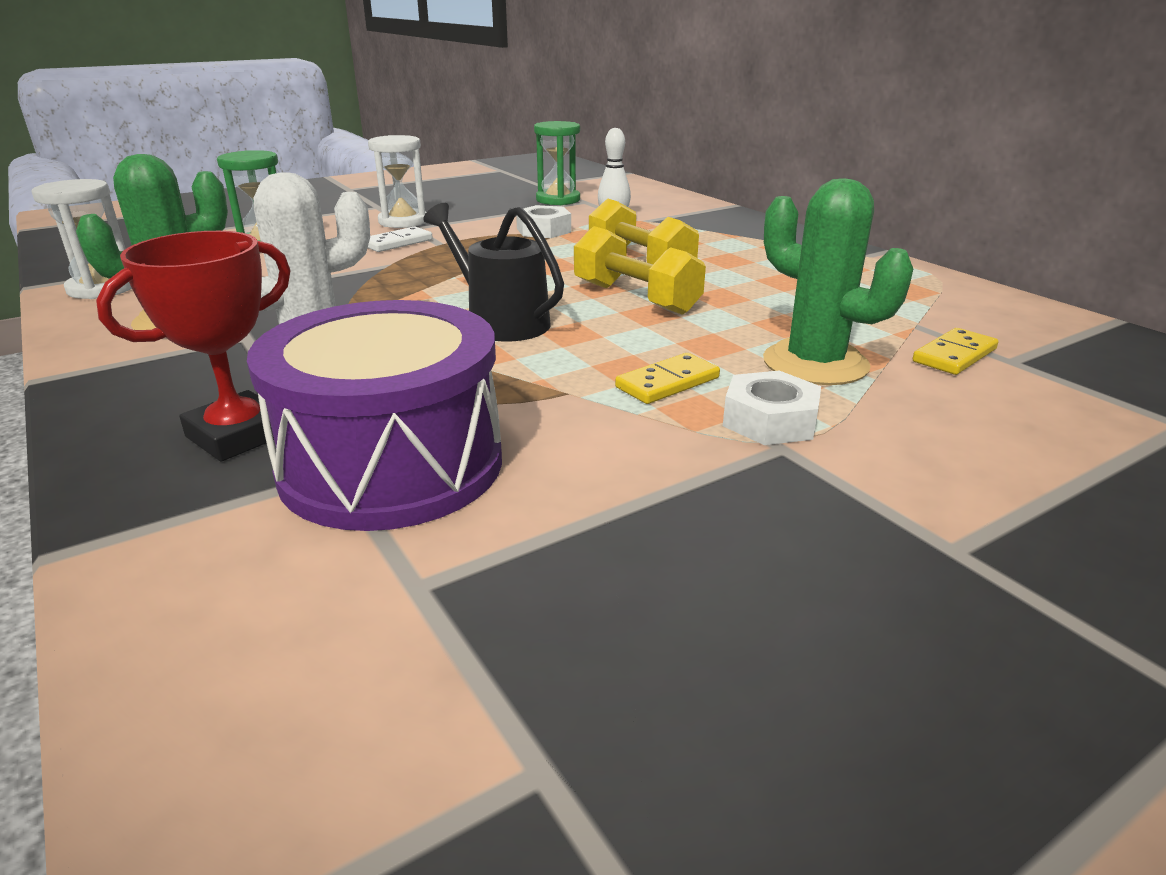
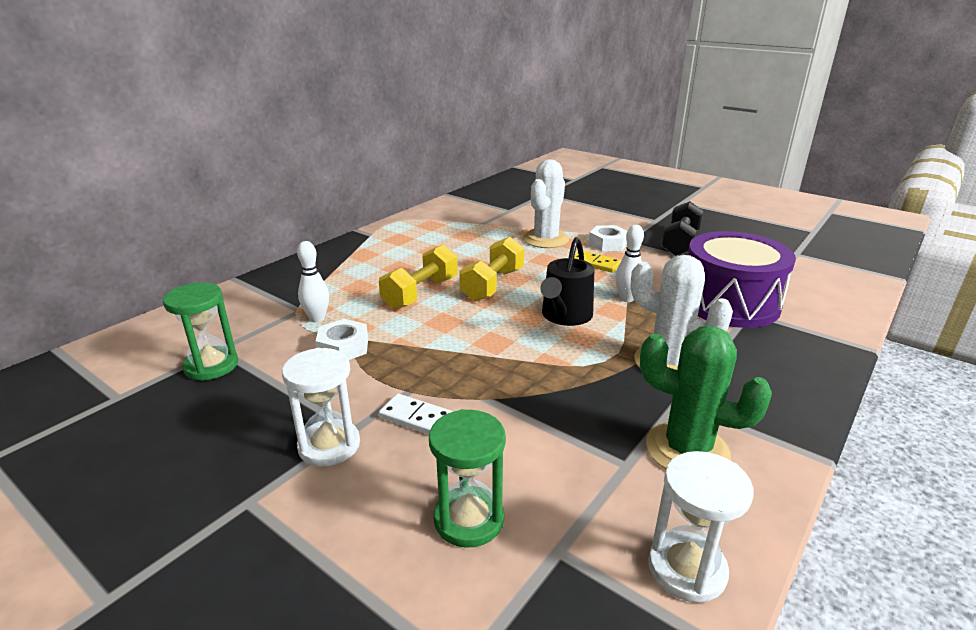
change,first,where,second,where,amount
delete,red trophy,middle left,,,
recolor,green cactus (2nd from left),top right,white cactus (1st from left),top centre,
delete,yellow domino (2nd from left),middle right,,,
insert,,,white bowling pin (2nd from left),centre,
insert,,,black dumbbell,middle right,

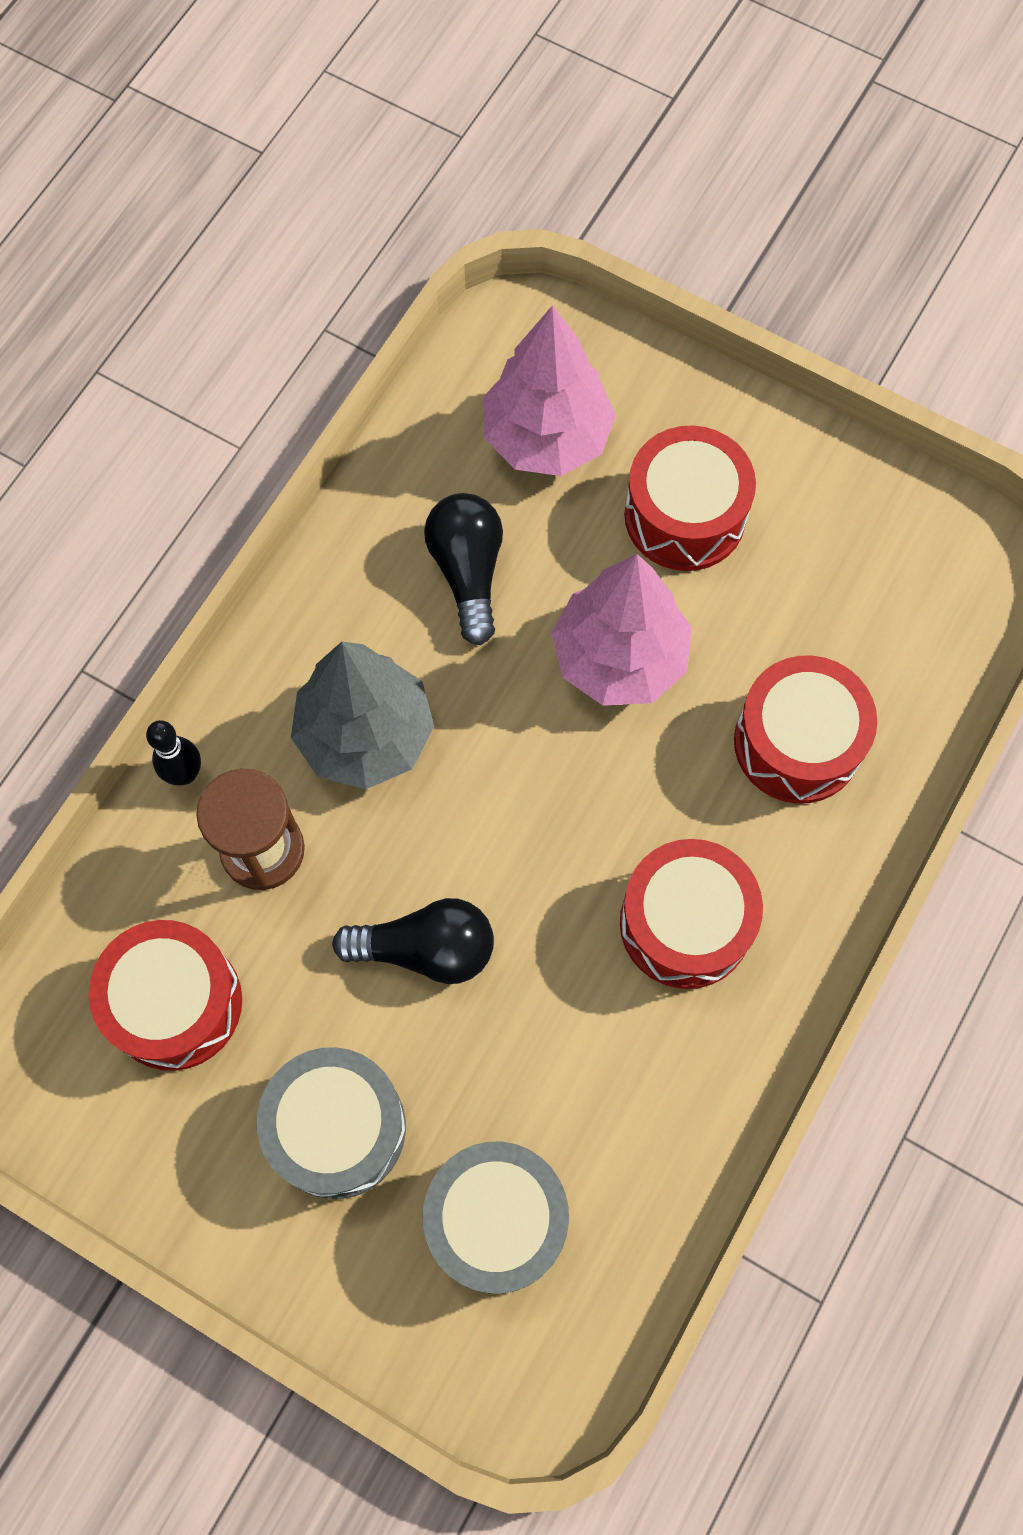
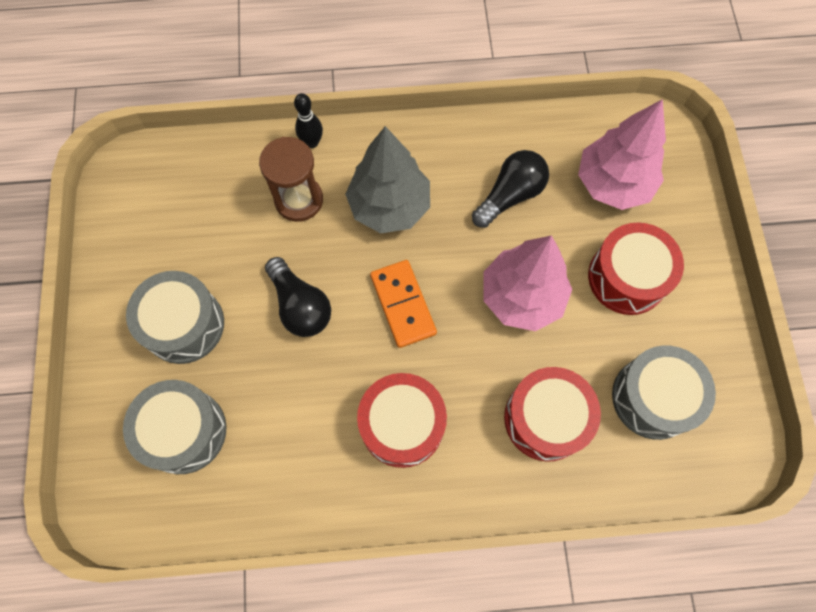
change,first,where,second,where,amount
delete,red drum (1st from left),middle left,,,
insert,,,orange domino,centre,
insert,,,grey drum (3rd from left),middle right,

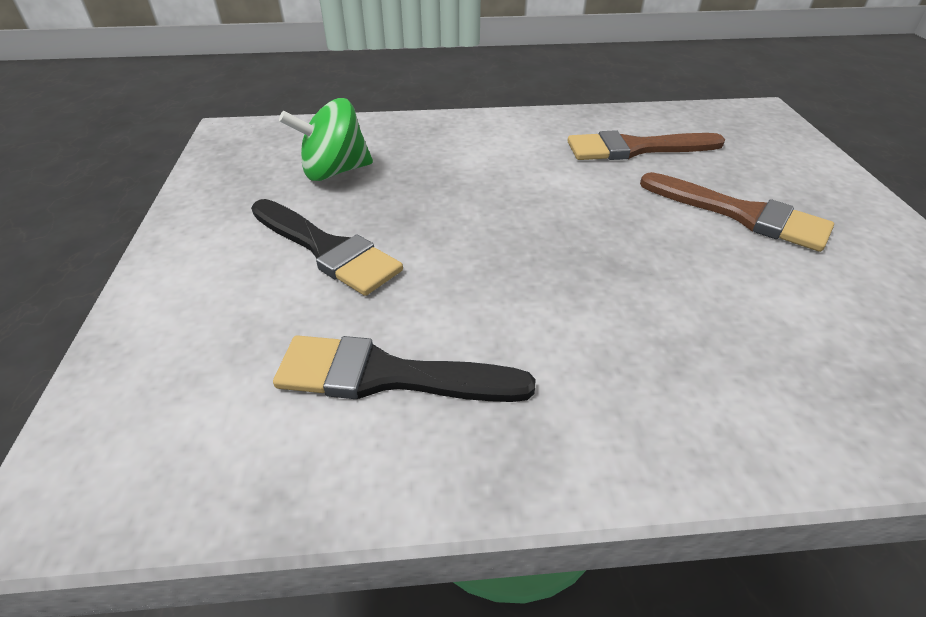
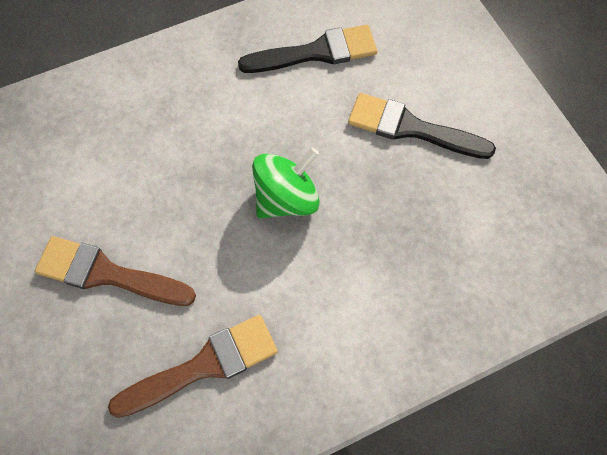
change,first,where,second,where,amount
move,green spinning top,top centre,,centre,

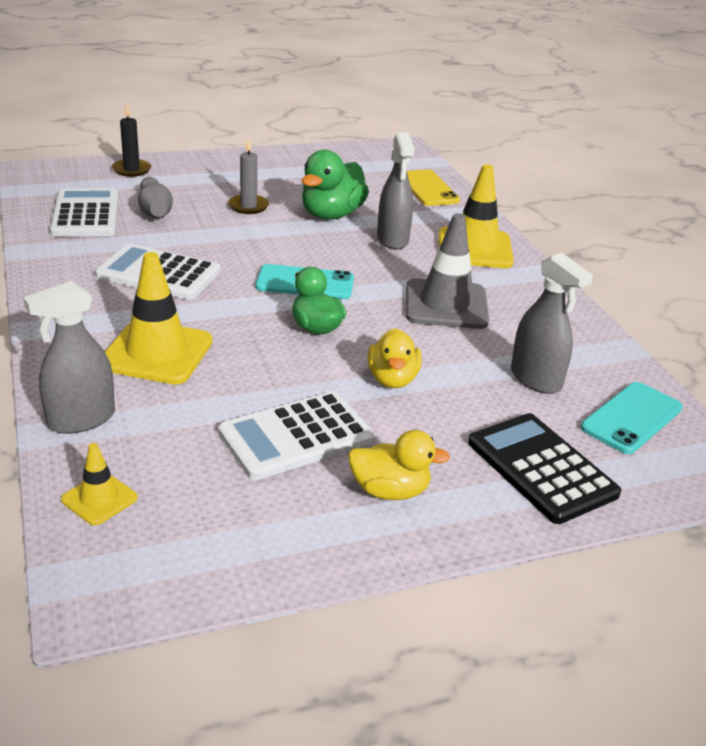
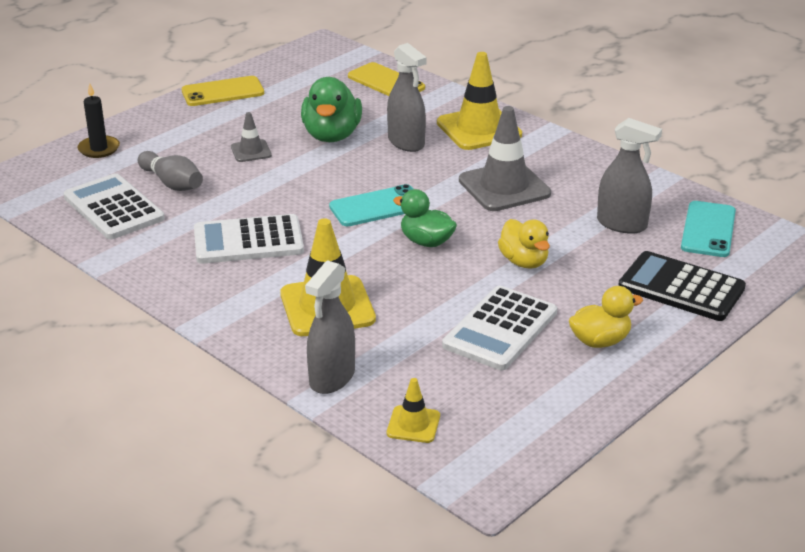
change,first,where,second,where,amount
replace,grey candle,top centre,grey traffic cone (1st from left),top left,
insert,,,yellow phone (1st from left),top left,

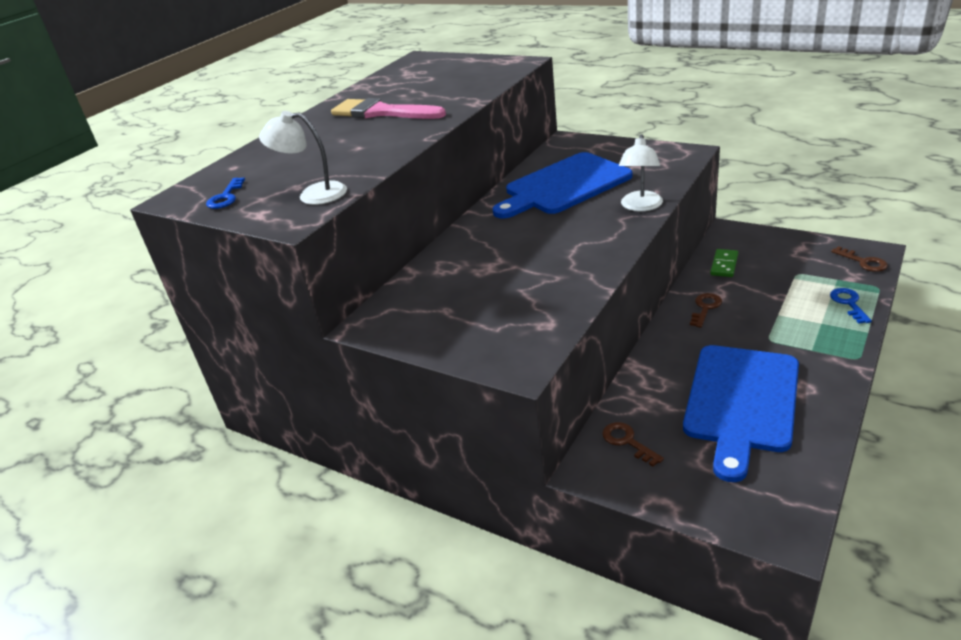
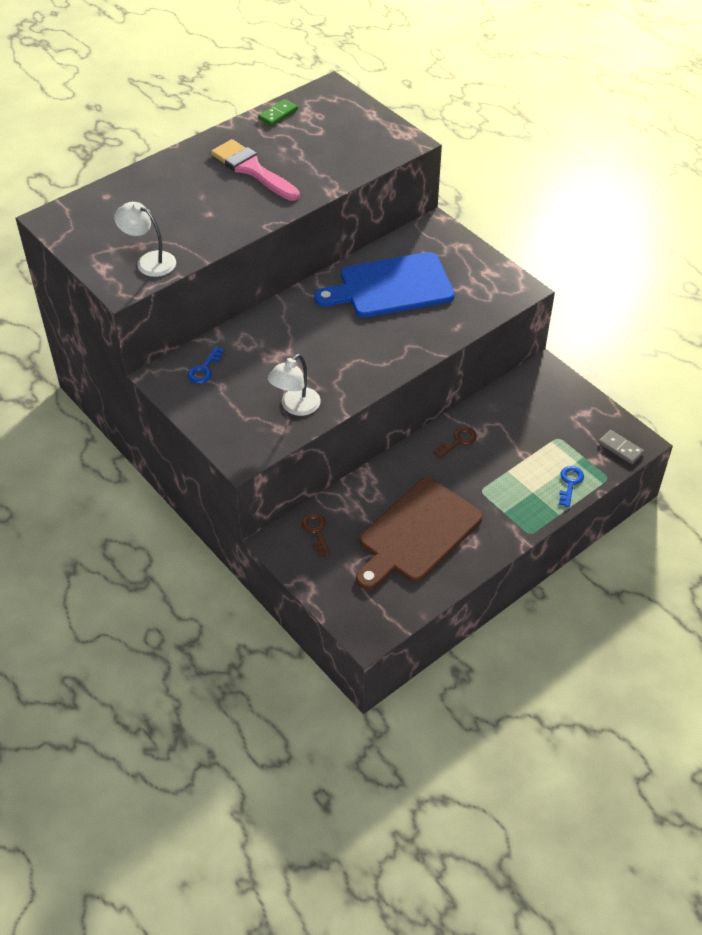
change,first,where,second,where,amount
move,blue key (1st from left),top left,,middle left,
move,white lamp (2nd from left),top right,,centre,
recolor,blue cutting board (2nd from left),middle right,brown cutting board,centre,
move,green domino,middle right,,top centre,
replace,brown key (3rd from left),middle right,grey domino,middle right,

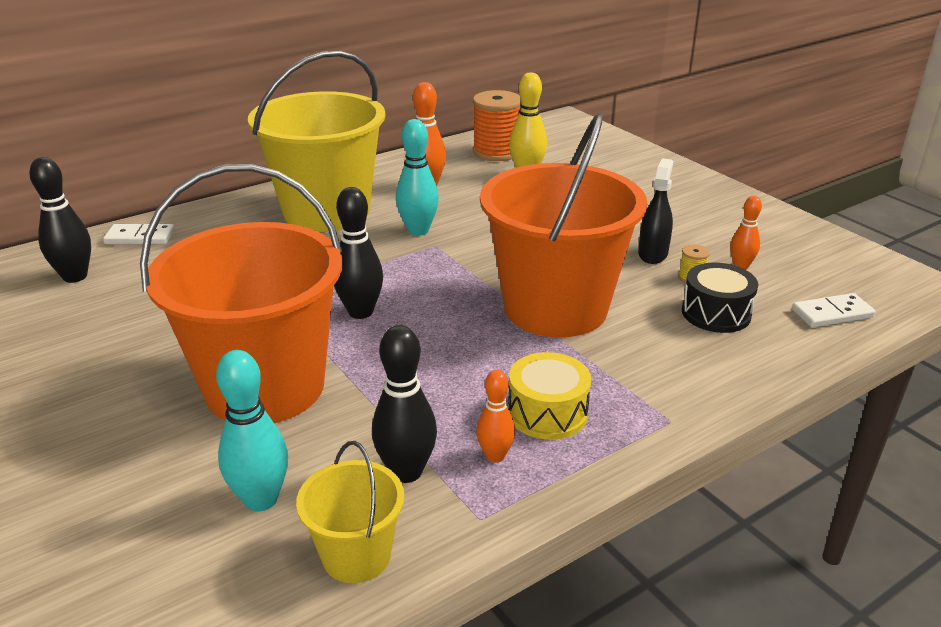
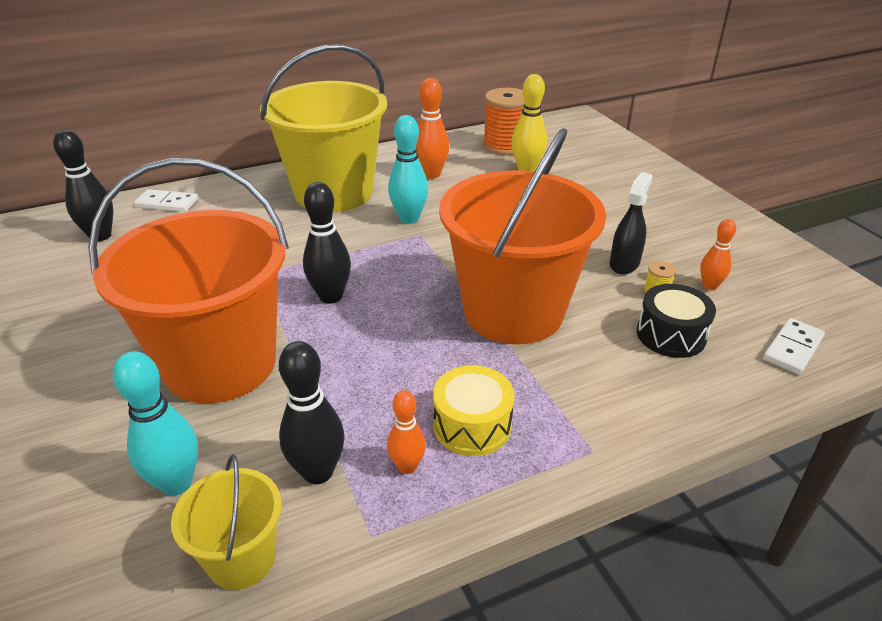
change,first,where,second,where,amount
rotate,white domino (2nd from left),middle right,,middle right,45 degrees counterclockwise

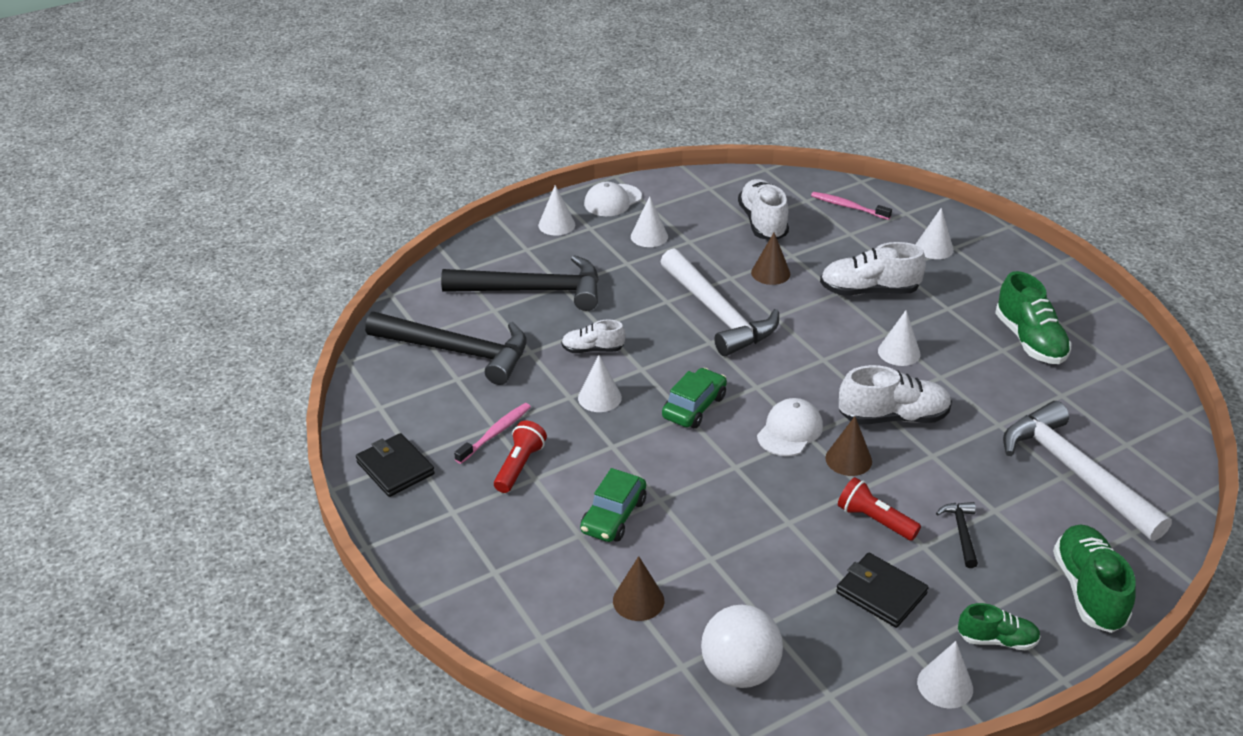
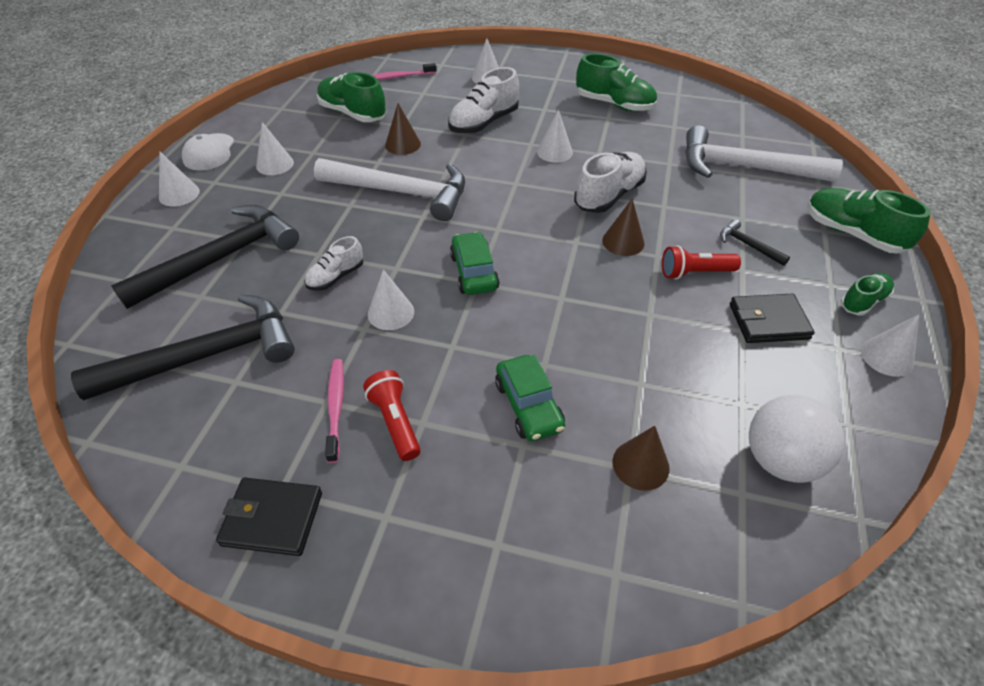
change,first,where,second,where,amount
recolor,white shoe (2nd from left),top centre,green shoe (1st from left),top centre,
delete,white cap (2nd from left),centre,,,

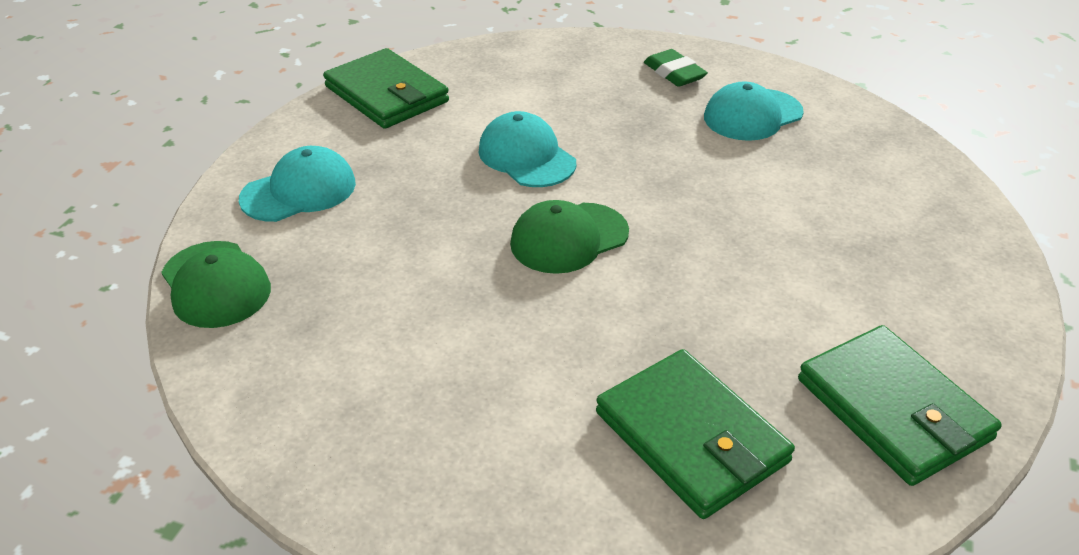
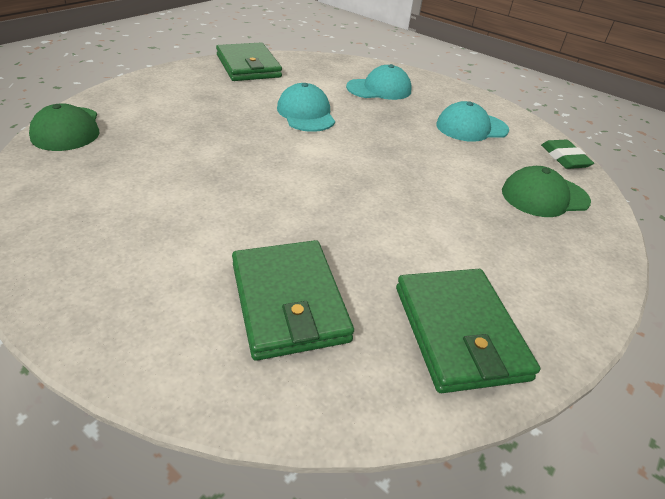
change,first,where,second,where,amount
move,turquoise cap (1st from left in the first image),top left,turquoise cap (2nd from left),top centre,
move,green cap (2nd from left),centre,,middle right,
move,green eraser,top centre,,top right,

